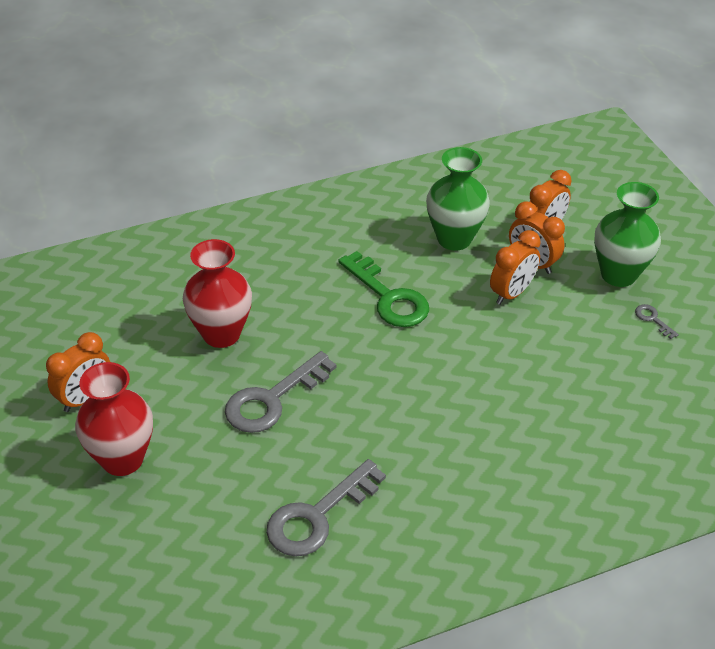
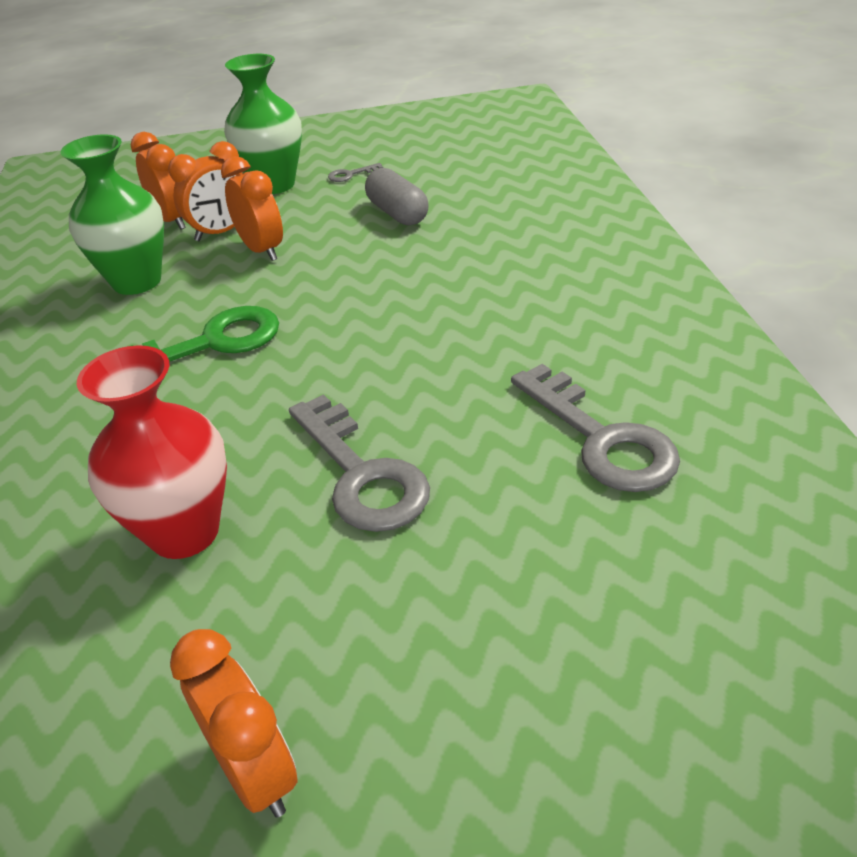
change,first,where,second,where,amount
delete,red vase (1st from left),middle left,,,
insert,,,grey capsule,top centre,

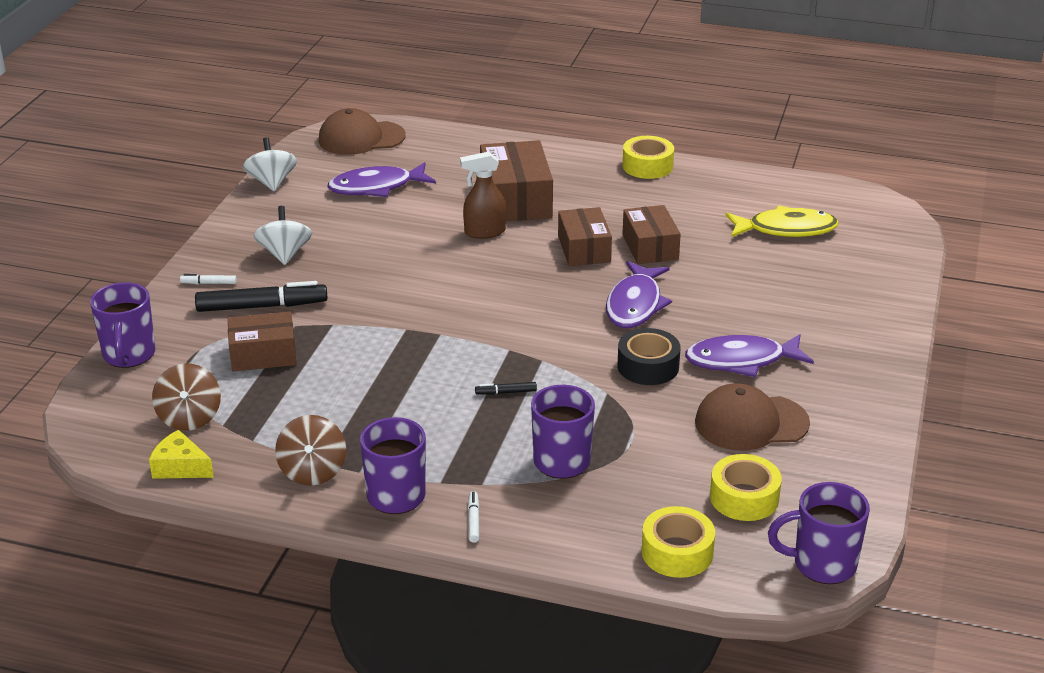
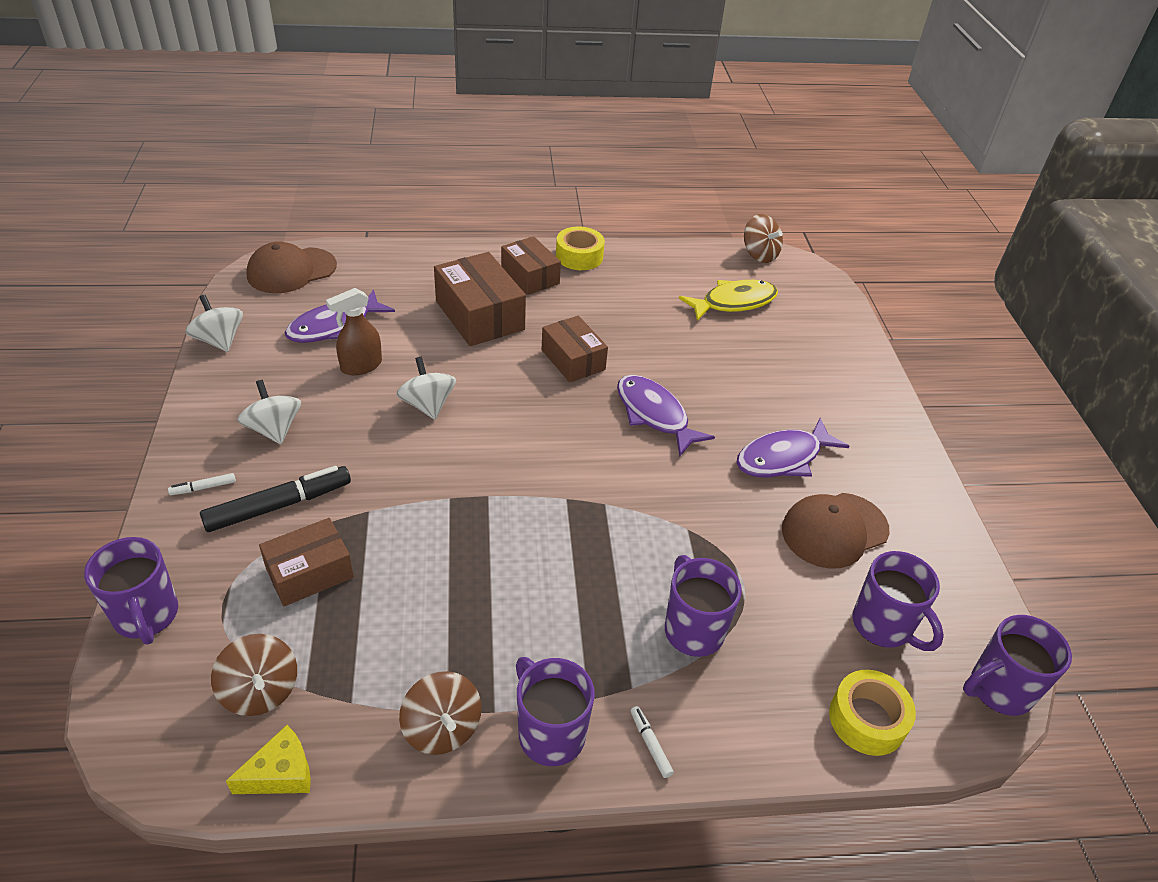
change,first,where,second,where,amount
rotate,yellow cheese,bottom left,,bottom left,150 degrees clockwise
move,brown spray bottle,top centre,,middle left,
delete,black marker (2nd from left),centre,,,
rotate,purple fish (2nd from left),centre,,centre,150 degrees clockwise
delete,black tape,centre,,,
move,brown box (4th from left in the first image),centre,brown box (3rd from left),top centre,
replace,yellow tape (3rd from left),bottom right,purple mug (4th from left),bottom right,
insert,,,white spinning top (3rd from left),centre,
insert,,,brown spinning top (3rd from left),top centre,

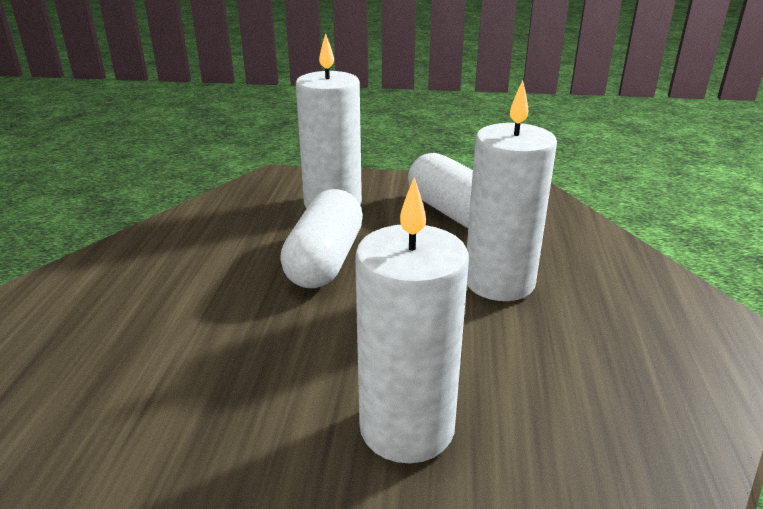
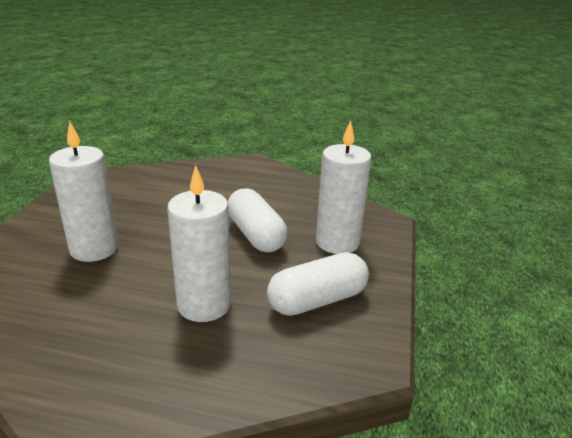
change,first,where,second,where,amount
rotate,white capsule (1st from left),centre,,centre,45 degrees clockwise

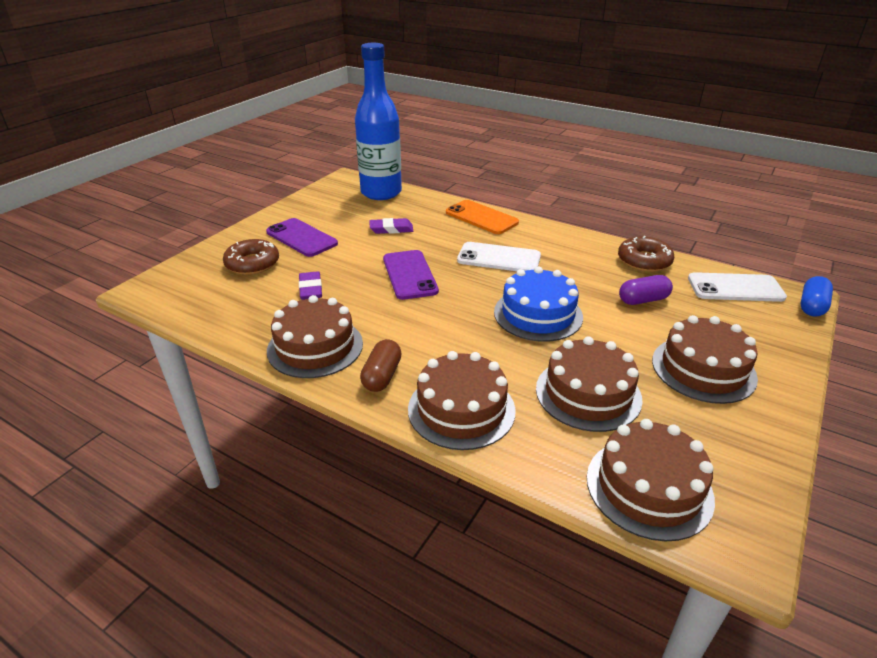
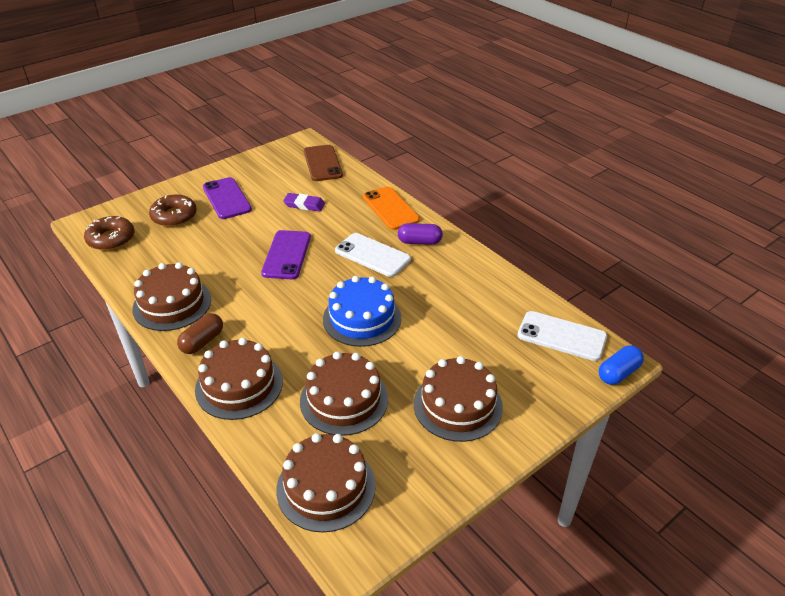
change,first,where,second,where,amount
delete,purple eraser (1st from left),centre,,,
replace,blue bottle,top centre,brown phone,top centre,
move,brown donut (2nd from left in the first image),middle right,brown donut (1st from left),middle left,
move,purple capsule,middle right,,centre,

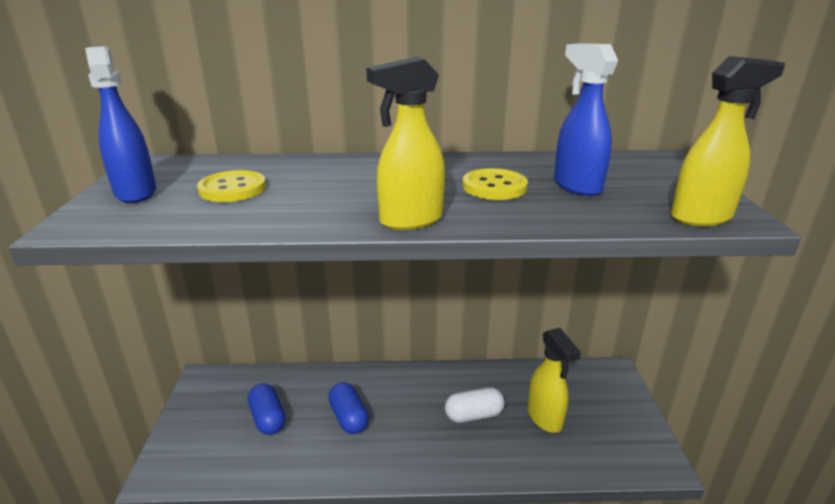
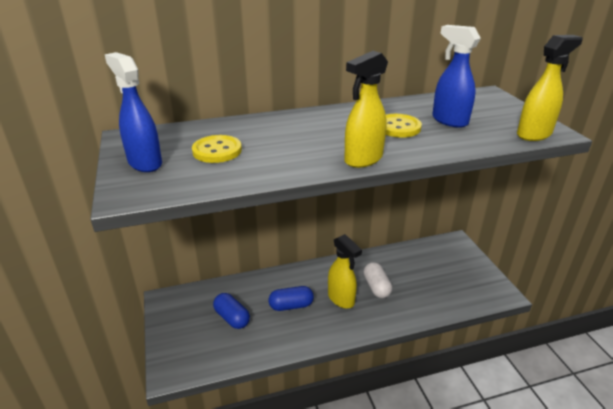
change,first,where,second,where,amount
rotate,blue capsule (2nd from left),bottom centre,,bottom centre,60 degrees counterclockwise
rotate,white capsule,bottom centre,,bottom centre,75 degrees counterclockwise
move,yellow spray bottle (2nd from left in the first image),bottom centre,yellow spray bottle (1st from left),centre,

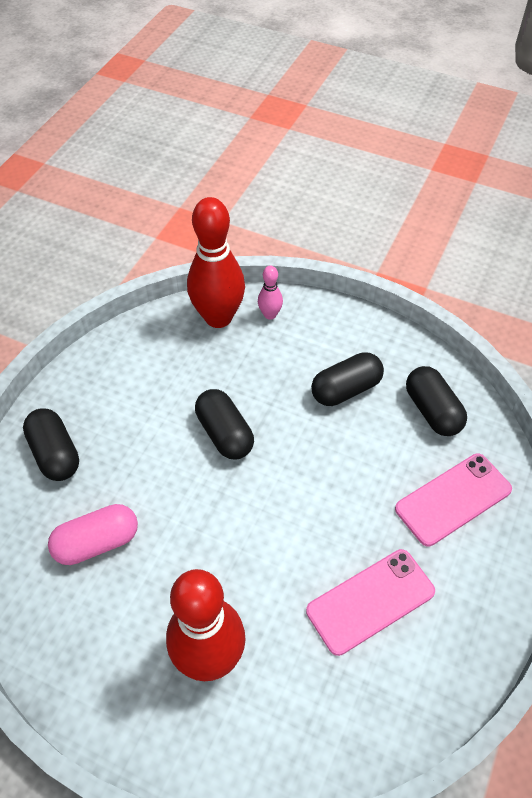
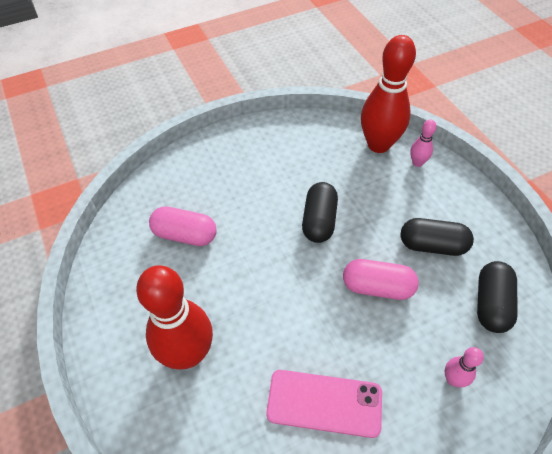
change,first,where,second,where,amount
delete,black capsule (1st from left),middle left,,,
replace,pink phone (2nd from left),middle right,pink bowling pin (2nd from left),bottom right,
insert,,,pink capsule (2nd from left),middle right,

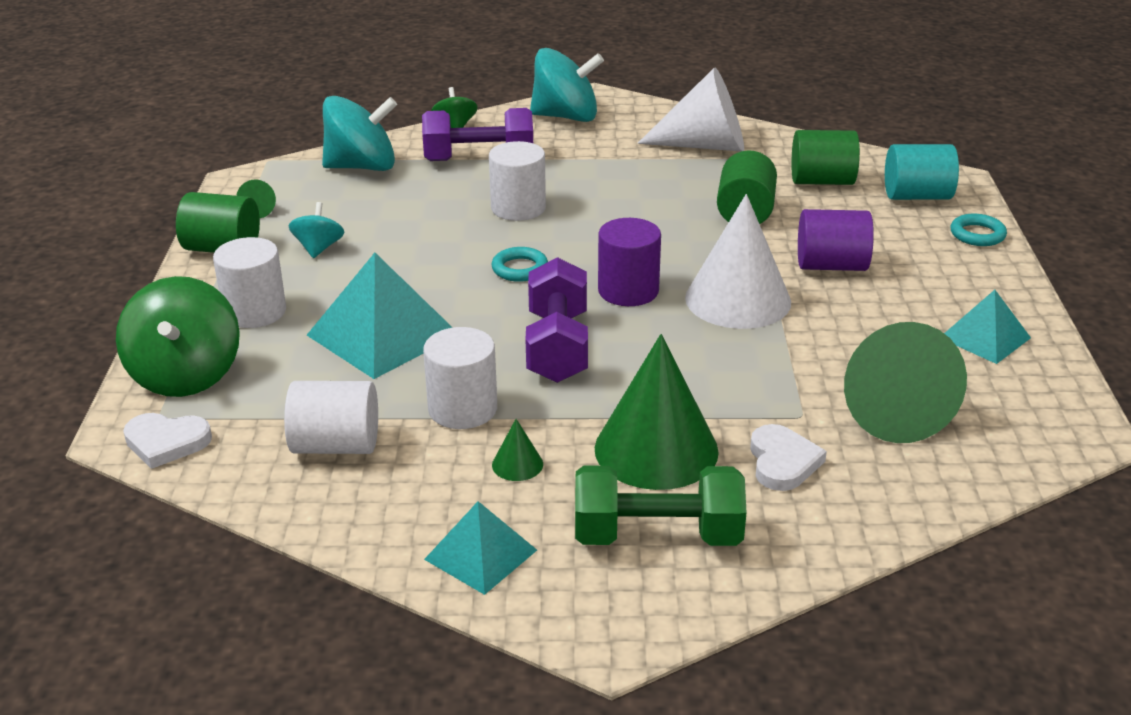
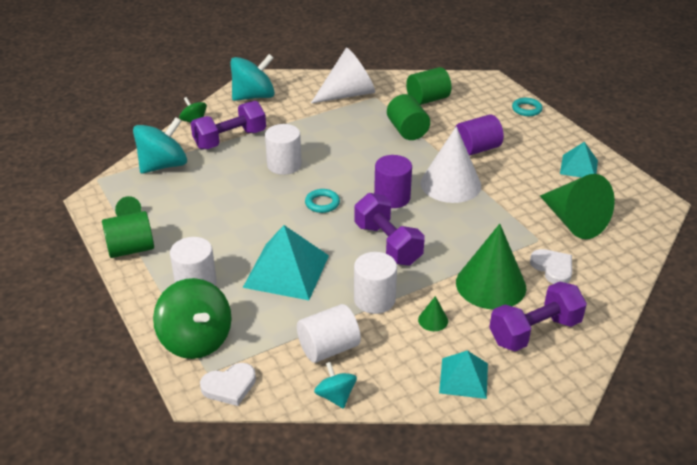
change,first,where,second,where,amount
move,turquoise spinning top (1st from left in the first image),top left,turquoise spinning top (3rd from left),bottom centre,
recolor,green dumbbell,bottom centre,purple dumbbell (3rd from left),bottom right,
delete,turquoise cylinder,top right,,,

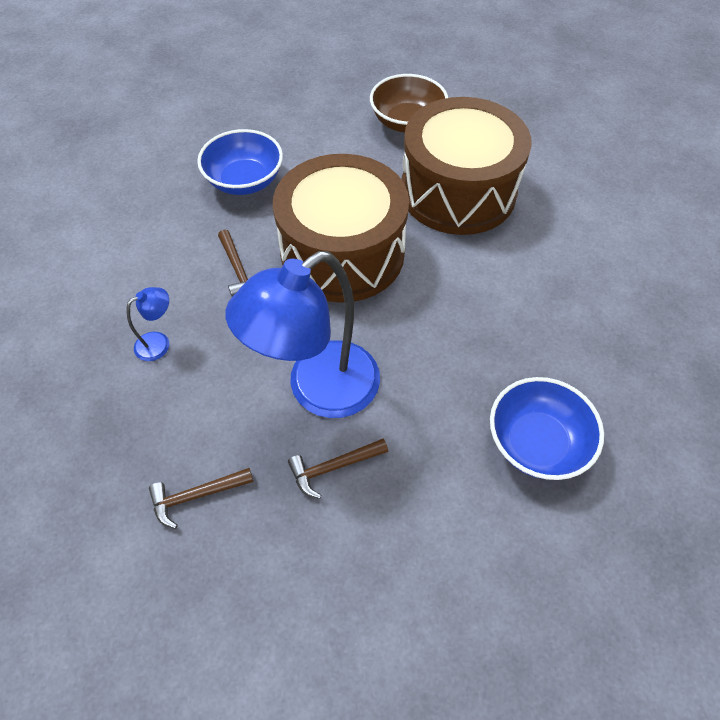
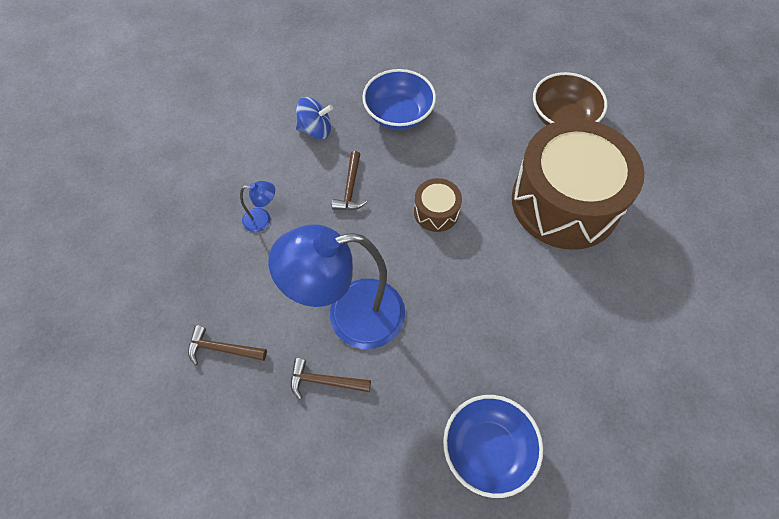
change,first,where,second,where,amount
resize,brown drum (1st from left),top centre,,centre,x0.42
insert,,,blue spinning top,top centre,

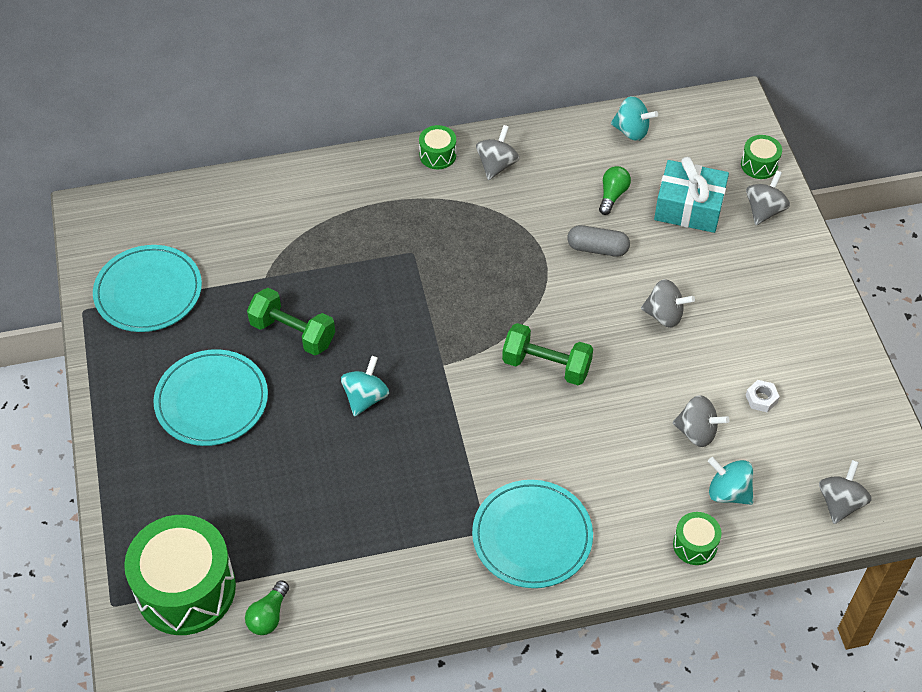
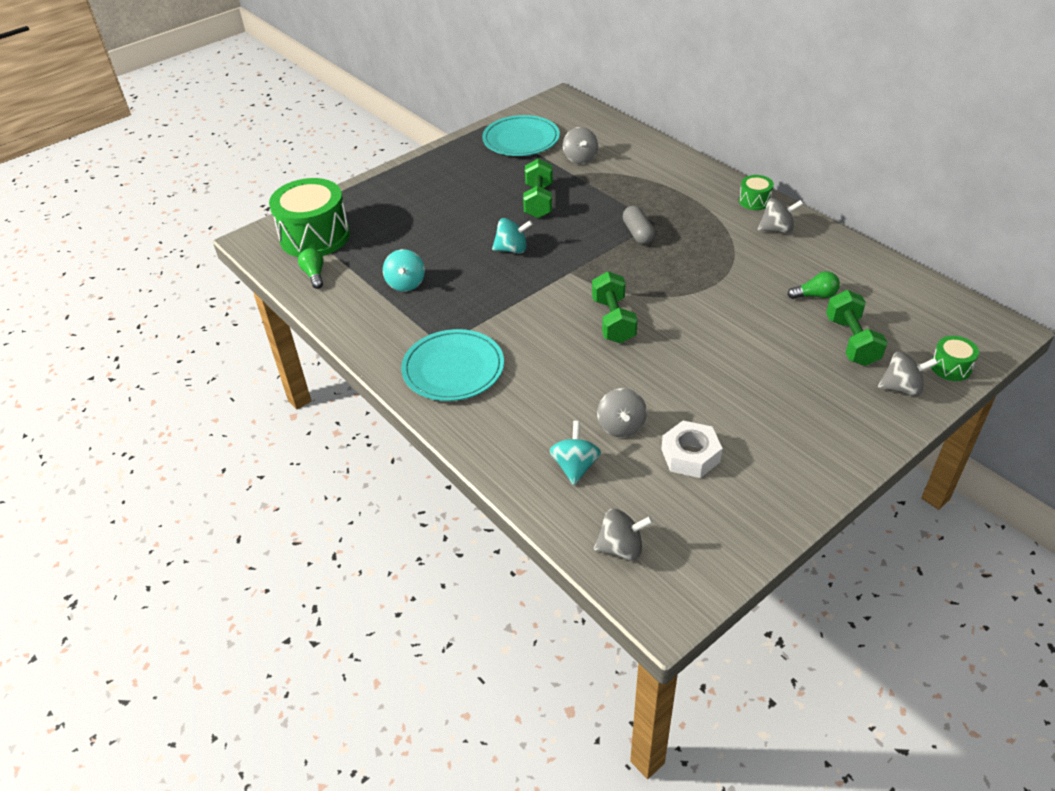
change,first,where,second,where,amount
delete,turquoise plate (2nd from left),middle left,,,
rotate,green light bulb (1st from left),bottom left,,middle left,75 degrees clockwise
move,grey capsule,centre,,top centre,
move,turquoise spinning top (2nd from left in the first image),top right,turquoise spinning top (1st from left),centre,
move,grey spinning top (2nd from left in the first image),middle right,grey spinning top (1st from left),top centre,
replace,turquoise gift,top right,green dumbbell (3rd from left),middle right,
delete,green drum (3rd from left),bottom right,,,
resize,white nut,middle right,,centre,x1.83

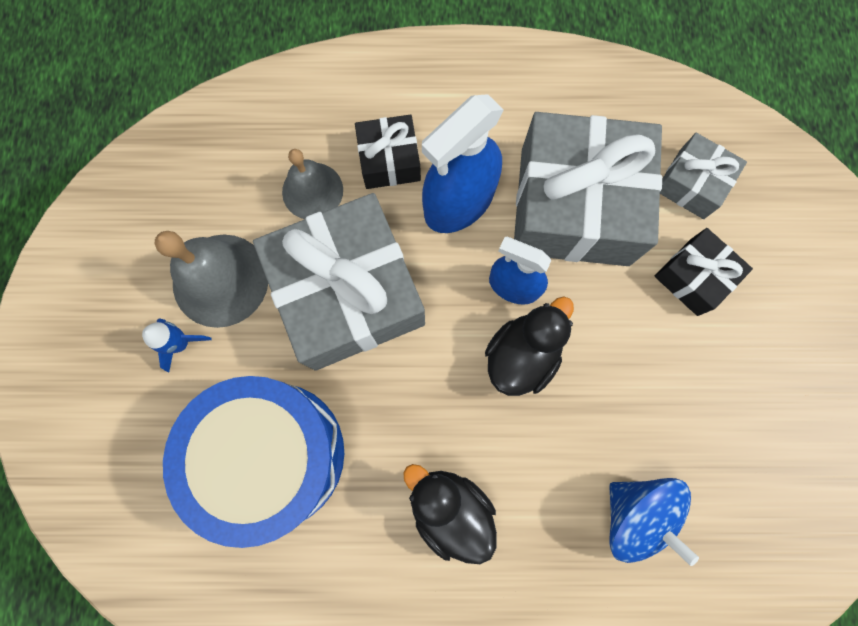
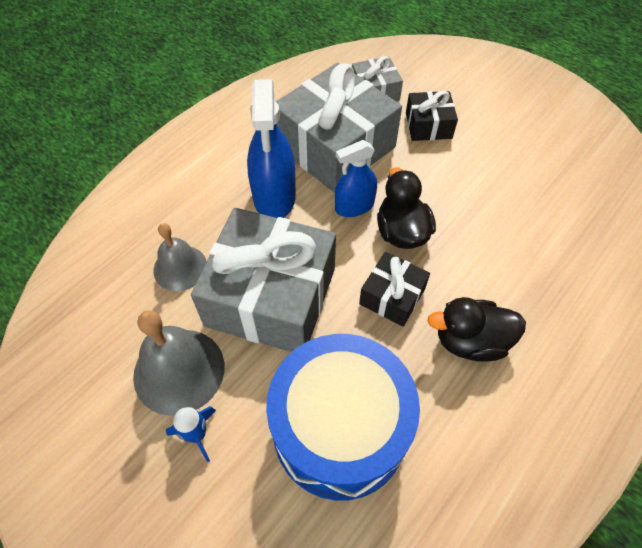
change,first,where,second,where,amount
move,black gift (1st from left),top centre,,centre,
delete,blue spinning top,bottom right,,,

